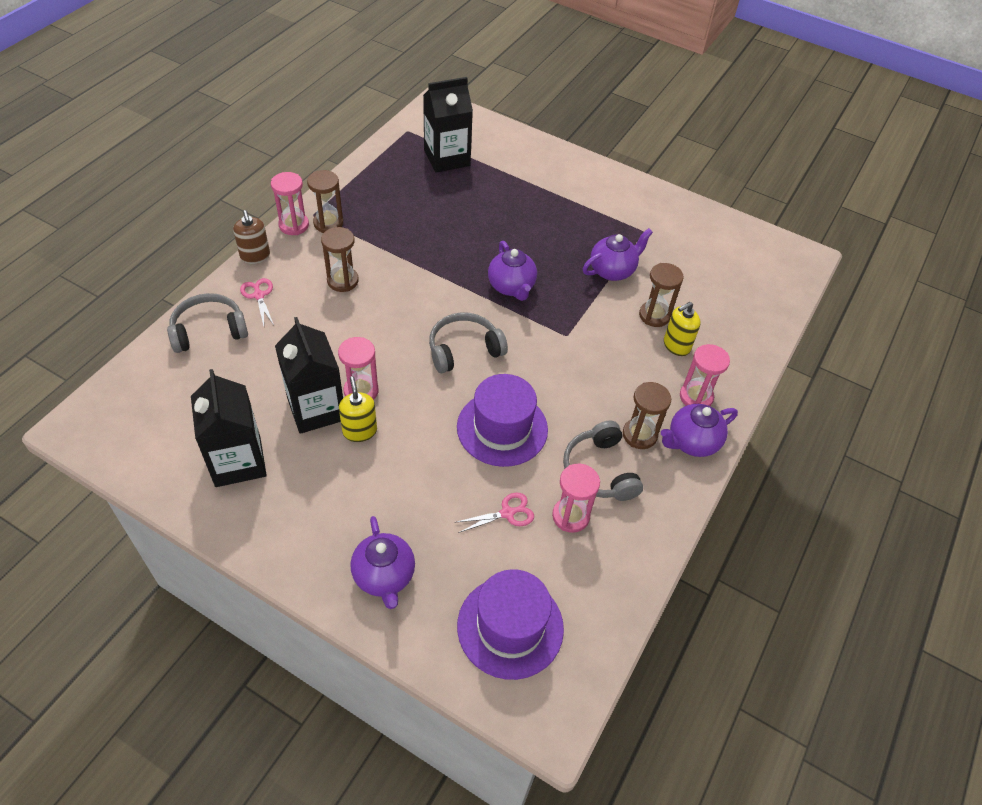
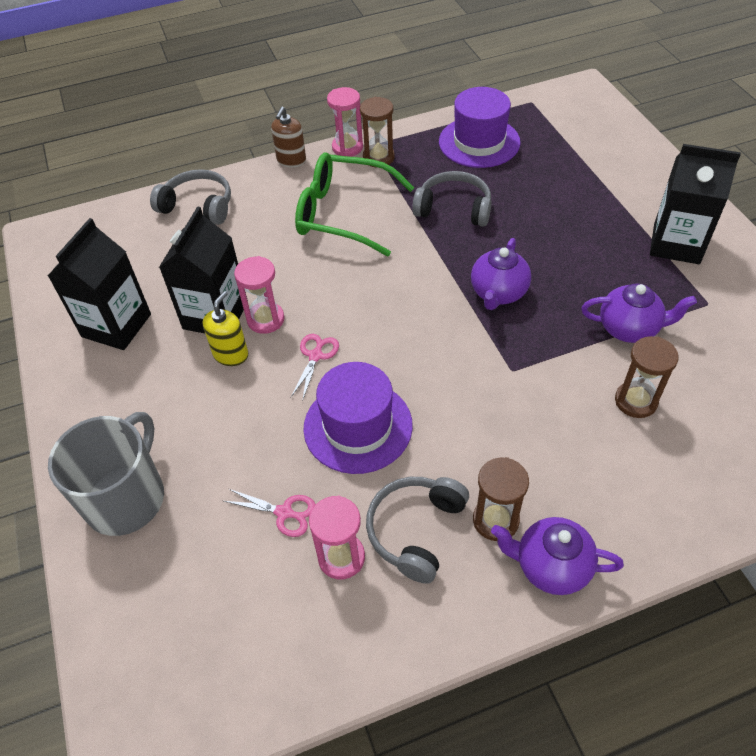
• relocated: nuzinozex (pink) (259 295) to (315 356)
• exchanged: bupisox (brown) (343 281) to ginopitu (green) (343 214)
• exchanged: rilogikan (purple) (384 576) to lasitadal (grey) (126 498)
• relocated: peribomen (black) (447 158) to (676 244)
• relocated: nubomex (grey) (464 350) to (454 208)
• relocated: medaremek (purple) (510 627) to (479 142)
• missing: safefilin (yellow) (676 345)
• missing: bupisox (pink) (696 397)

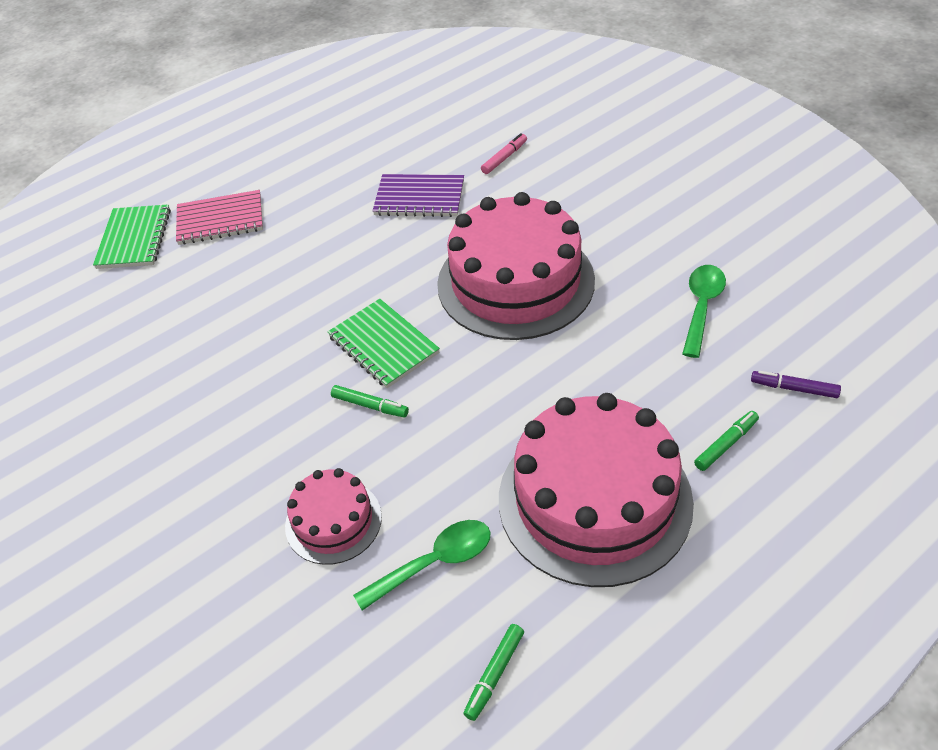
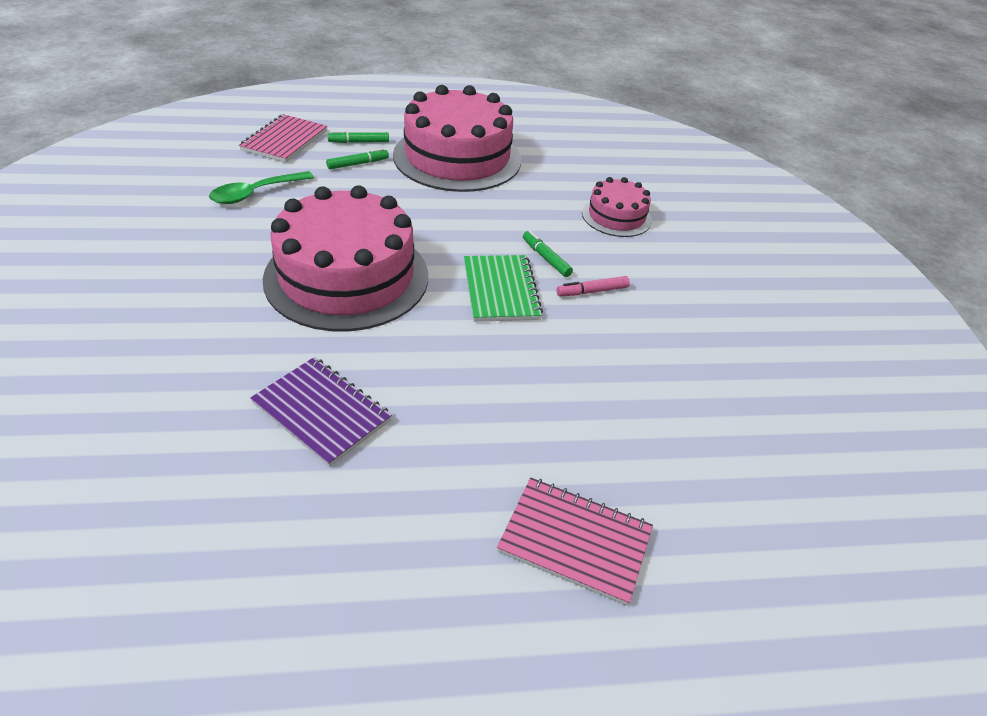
• missing: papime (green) (134 239)
• missing: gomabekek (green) (434 563)
• relocated: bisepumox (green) (494 674) to (358 164)
• relocated: bisepumox (pink) (504 158) to (592 291)
• exchanged: bisepumox (purple) (794 388) to papime (pink) (284 141)

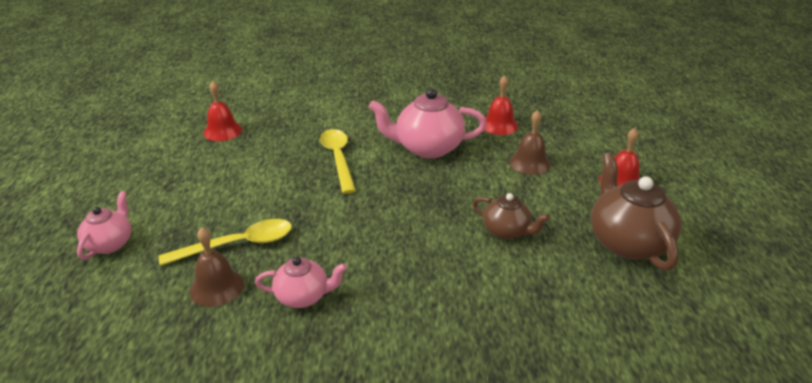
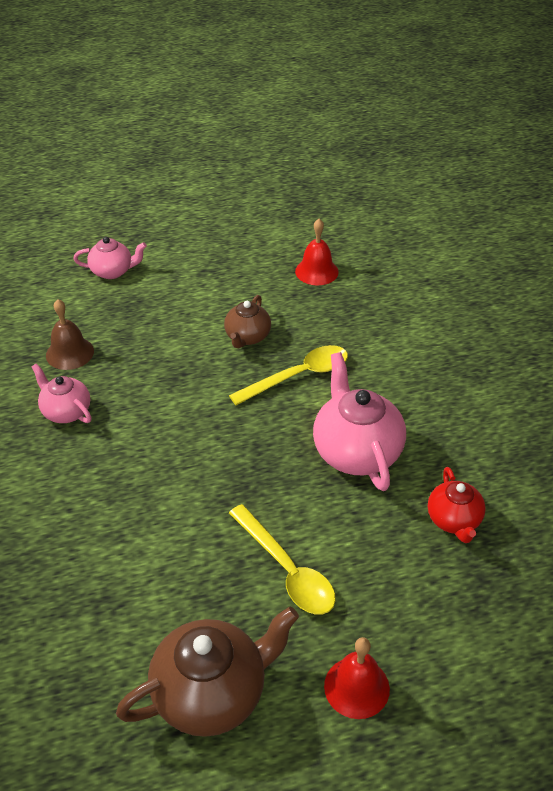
• relocated: gomabekek (yellow) (238 245) to (286 570)
• spun: rilogikan (pink) (303 296) = (66 411) 150 degrees clockwise
• relocated: rilogikan (brown) (506 231) to (247 337)
• exchanged: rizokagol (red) (499 125) to rilogikan (red) (454 520)
• missing: rizokagol (brown) (529 163)

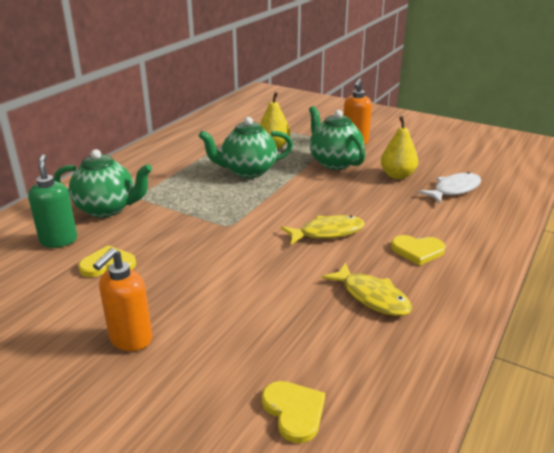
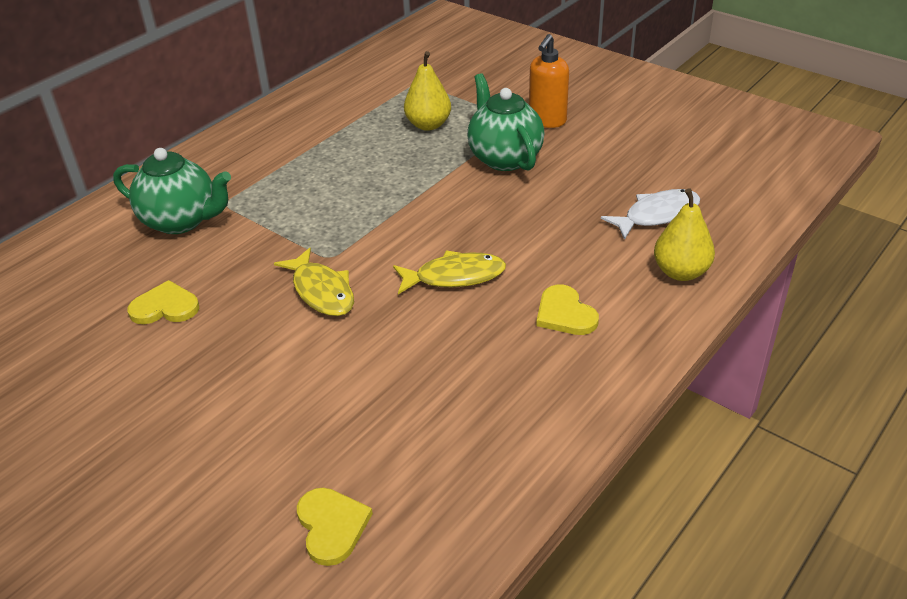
• missing: safefilin (green) (59 240)
• missing: safefilin (orange) (130 339)
• missing: rilogikan (green) (248 171)
• relocated: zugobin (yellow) (372 297) to (321 291)
• relocated: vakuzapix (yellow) (397 175) to (681 272)
• spun: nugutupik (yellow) (417 251) = (565 314) 45 degrees clockwise

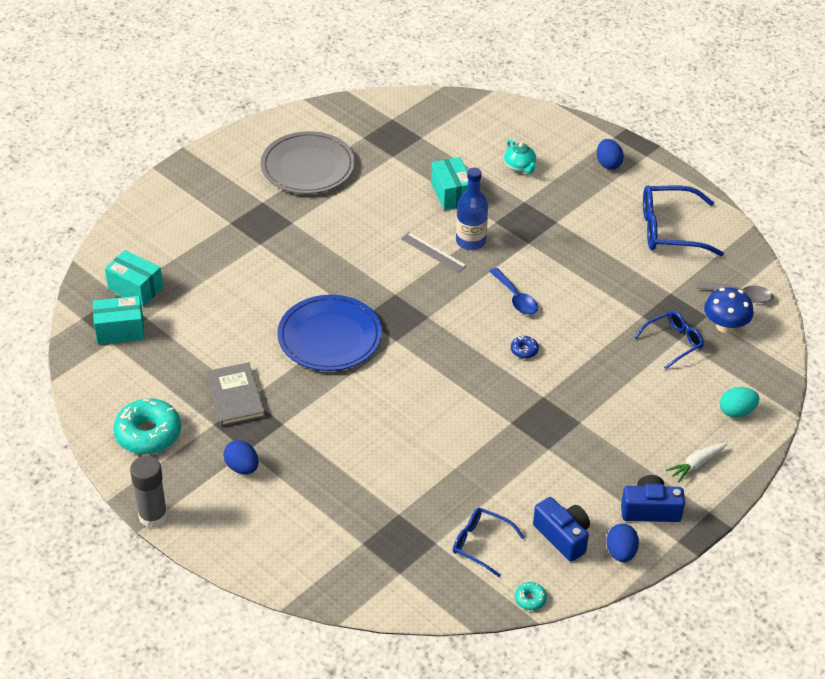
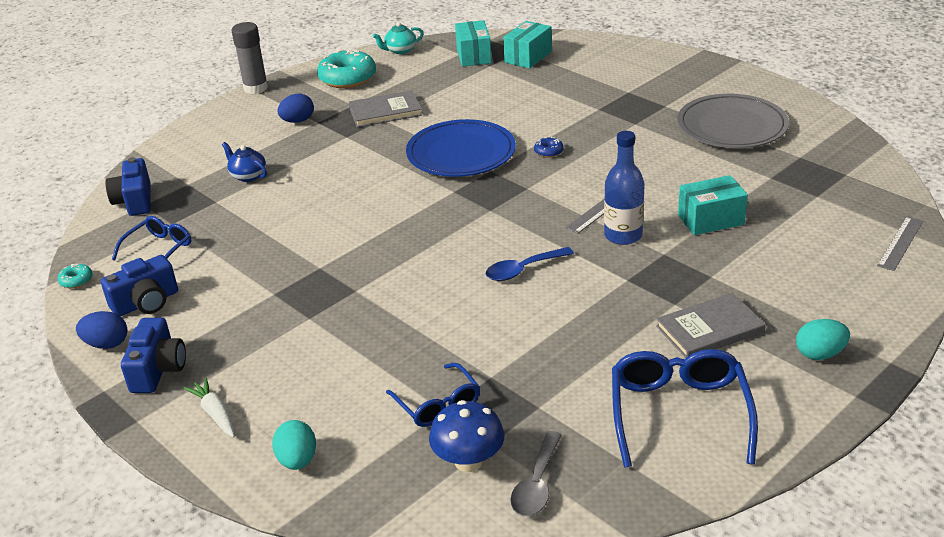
• relocated: rilogikan (turquoise) (520 167) to (400 50)
• relocated: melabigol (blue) (524 350) to (548 152)
• colour: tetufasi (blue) (608 164) to tetufasi (turquoise) (820 354)
• appeared: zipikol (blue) (135 201)
• appeared: rilogikan (blue) (248 176)
• appeared: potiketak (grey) (710 329)
• appeared: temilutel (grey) (900 243)

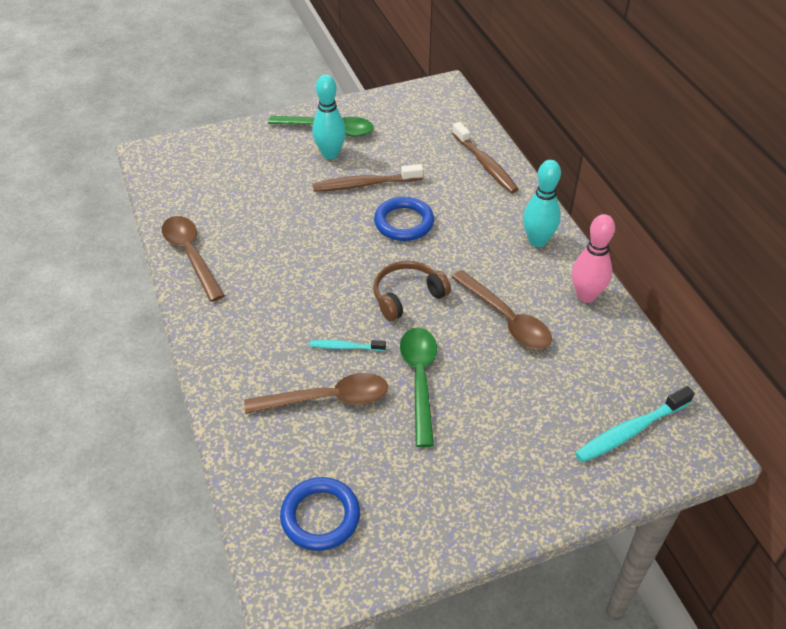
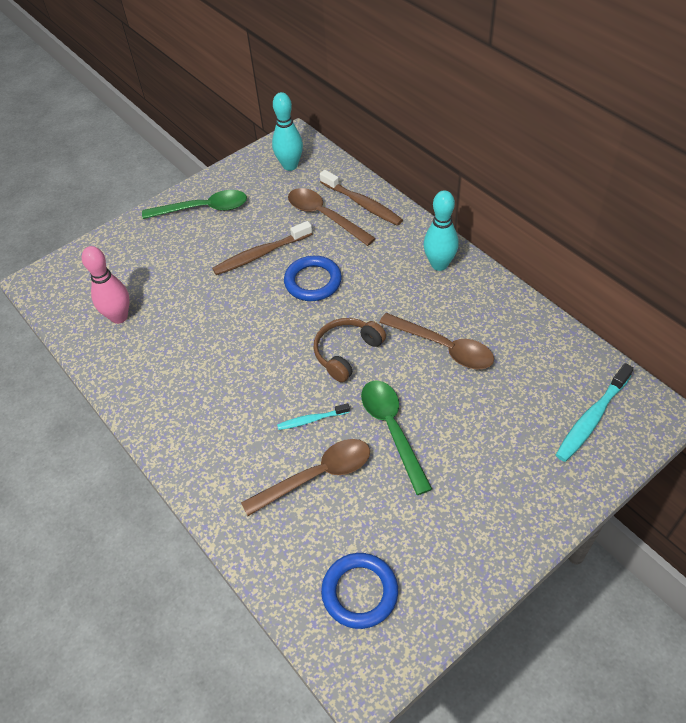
• relocated: gomabekek (brown) (191 255) to (324 216)
• relocated: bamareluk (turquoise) (330 154) to (290 165)
• relocated: bamareluk (pink) (586 296) to (119 317)

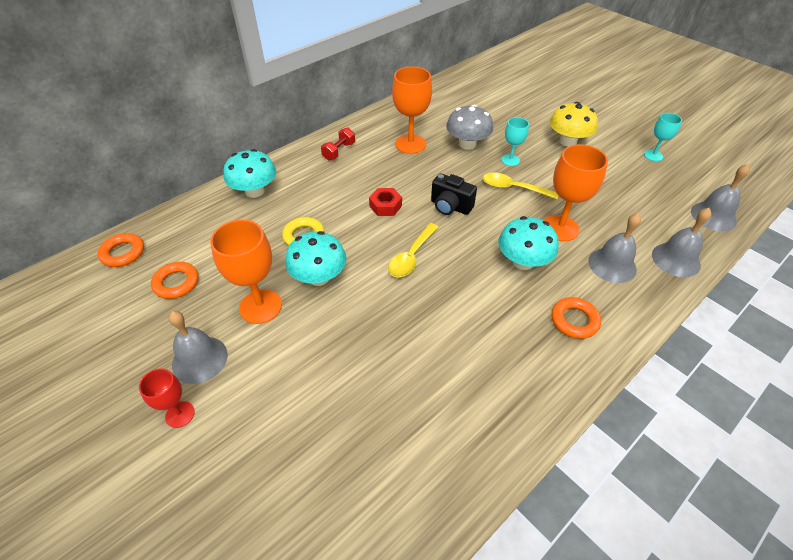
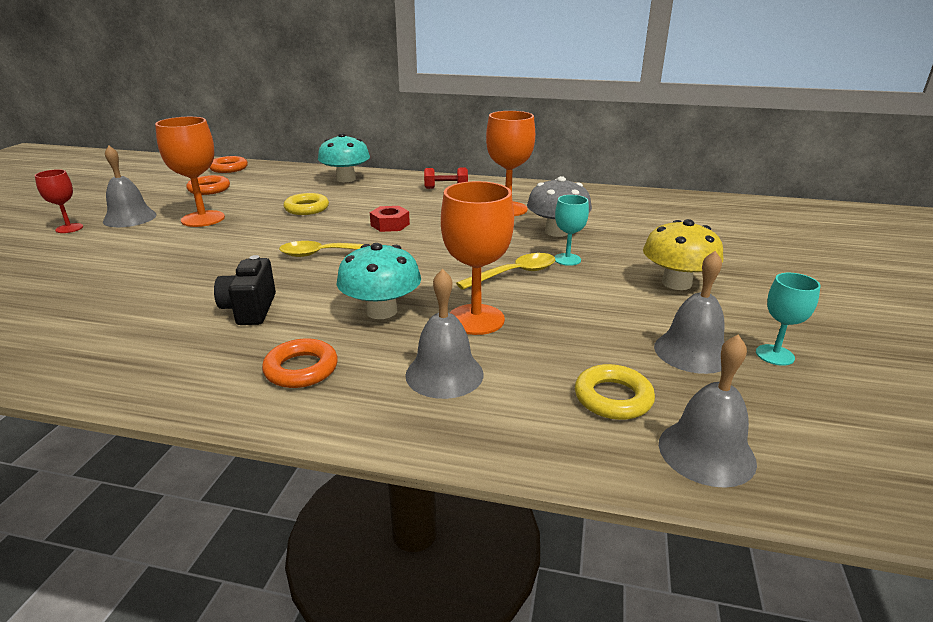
• missing: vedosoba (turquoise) (319 277)
• relocated: zipikol (black) (450 207) to (250 309)
• spun: gomabekek (yellow) (513 188) = (514 274) 75 degrees clockwise
• relocated: rizokagol (grey) (676 259) to (692 352)
• appeared: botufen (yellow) (613 398)

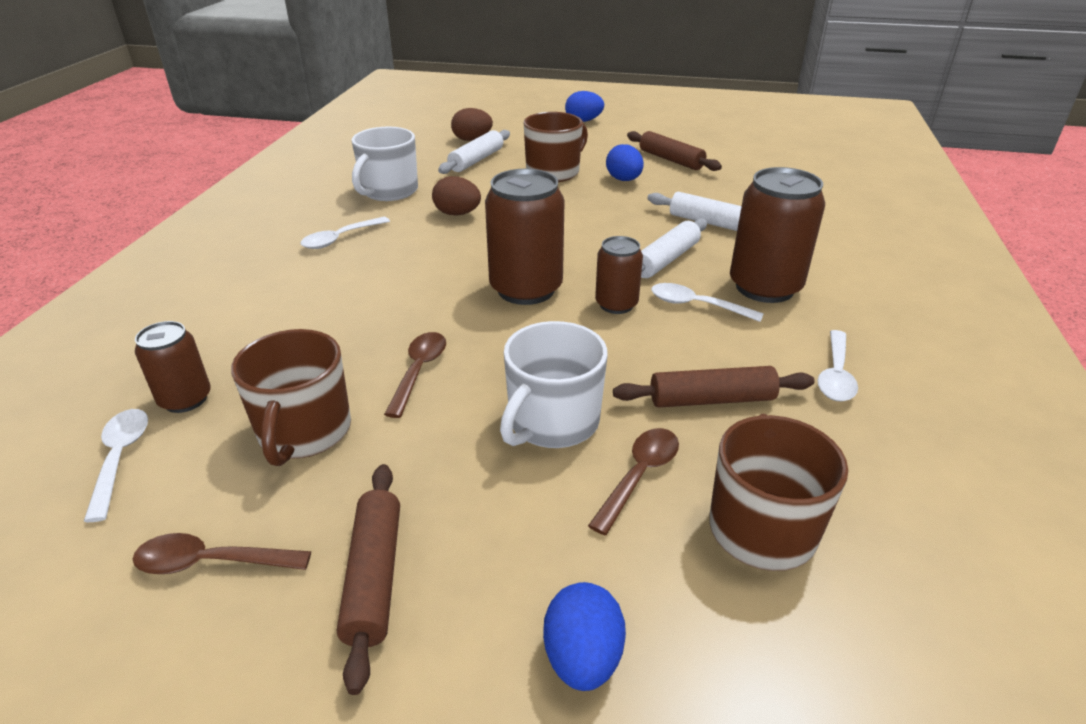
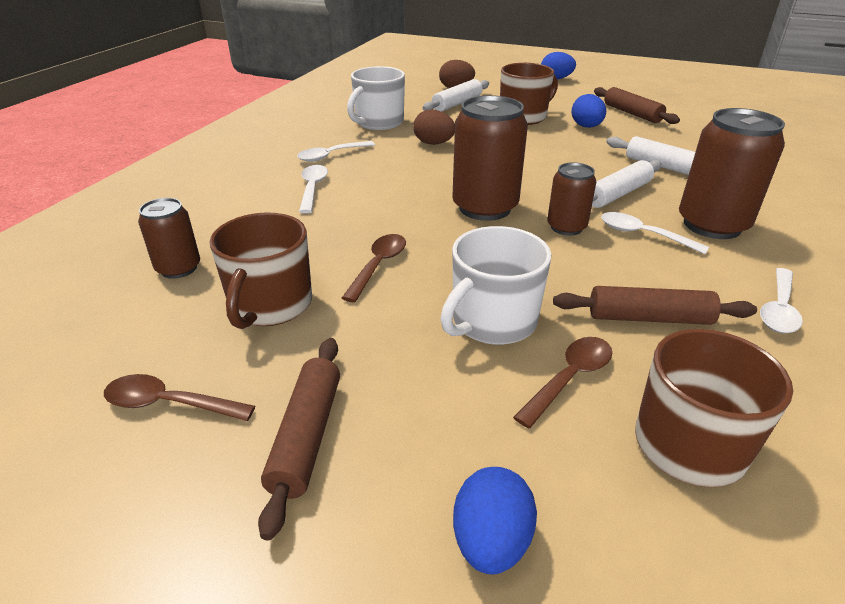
• relocated: gomabekek (white) (120 458) to (312 188)

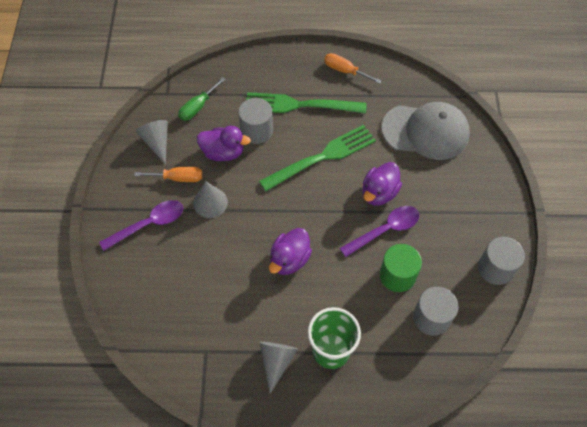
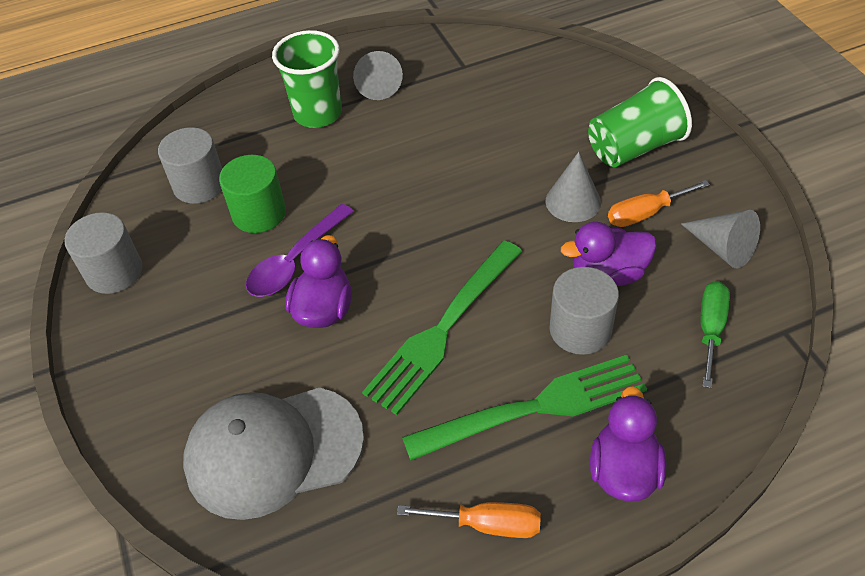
• exchanged: gomabekek (purple) (148 224) to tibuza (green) (634 147)
• relocated: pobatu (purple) (289 259) to (624 470)

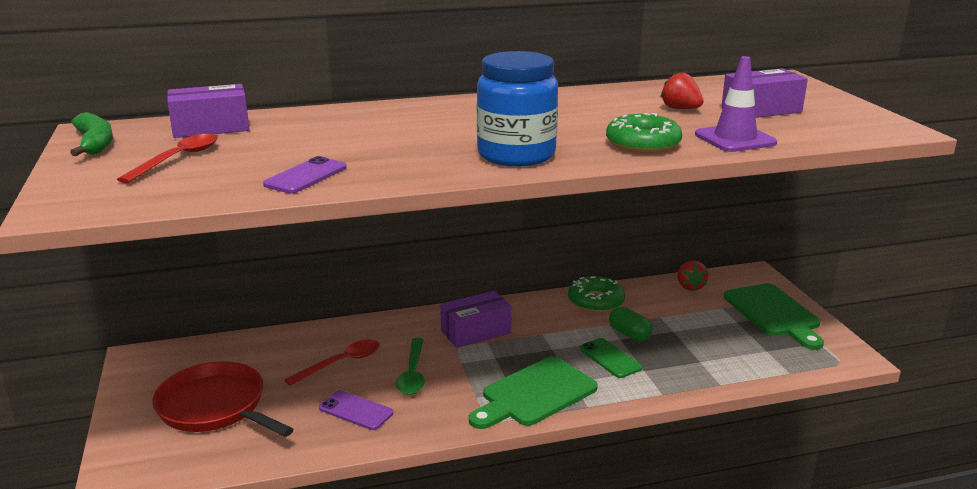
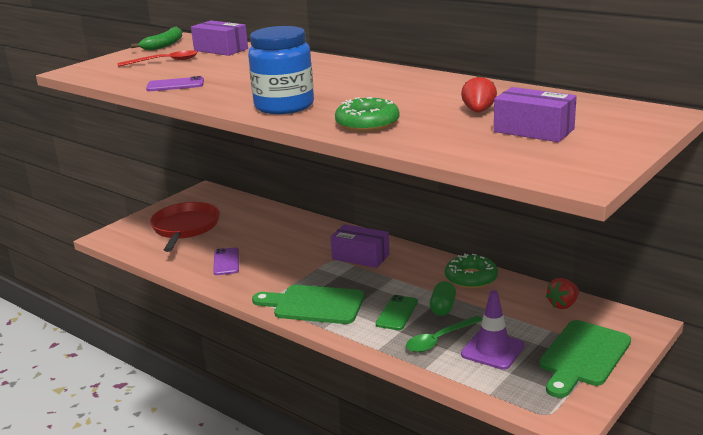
• missing: gomabekek (red) (341 363)
• relocated: gomabekek (green) (413 374) to (439 340)
• relocated: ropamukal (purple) (735 139) to (492 350)

